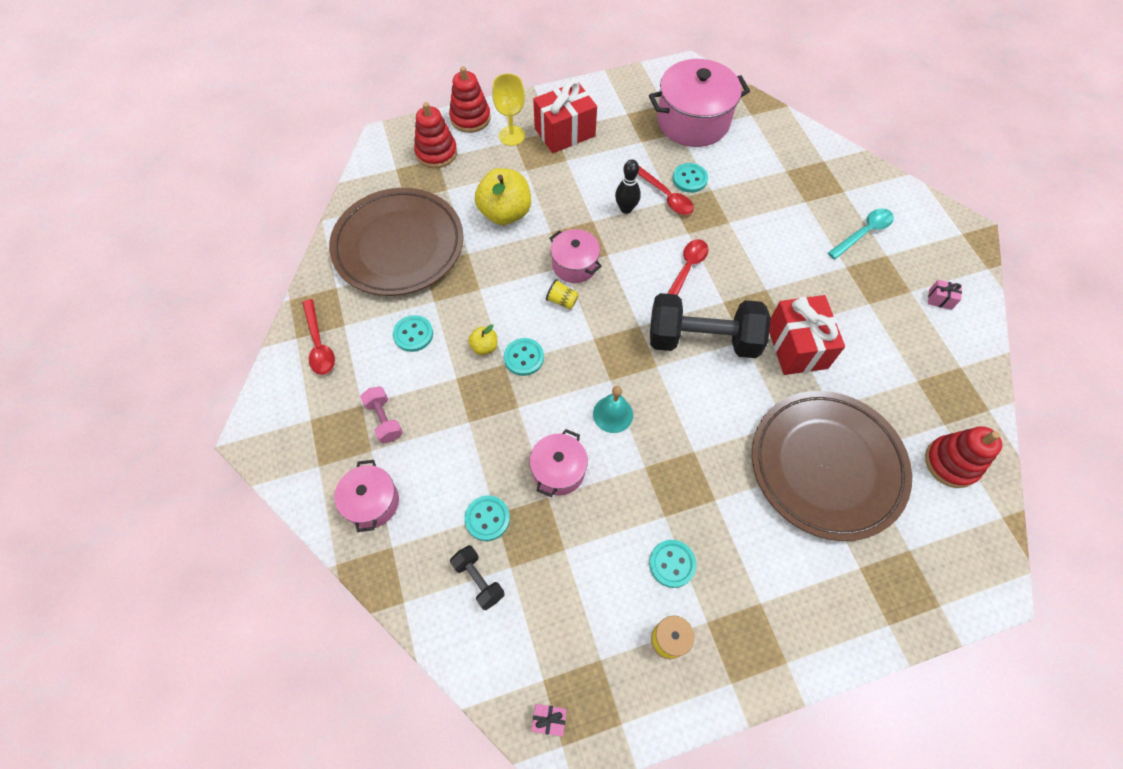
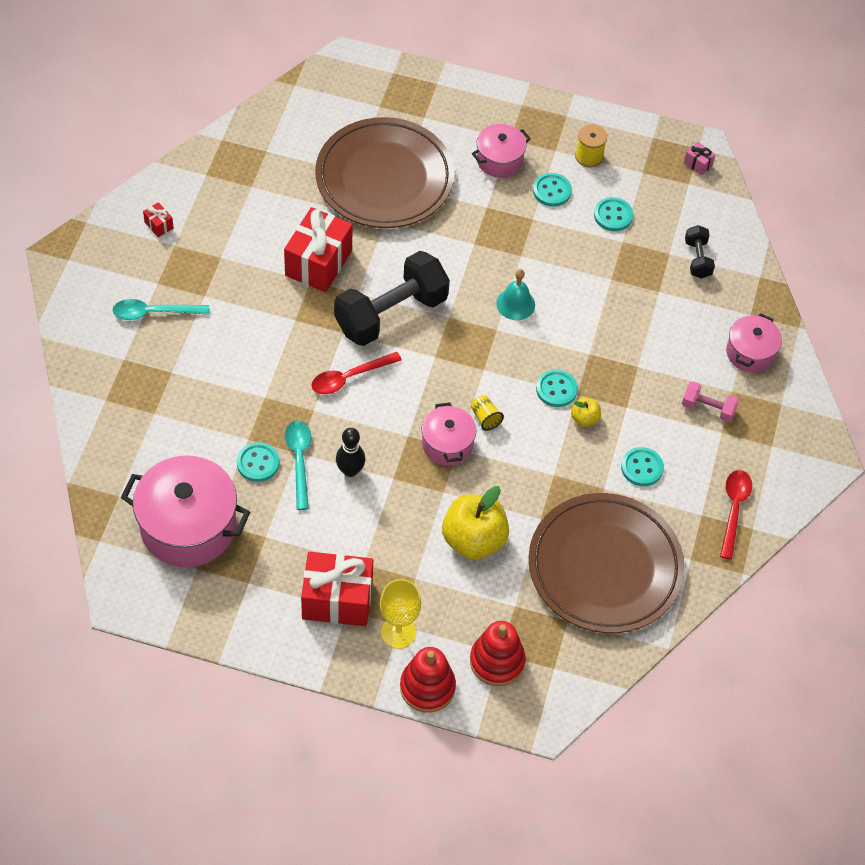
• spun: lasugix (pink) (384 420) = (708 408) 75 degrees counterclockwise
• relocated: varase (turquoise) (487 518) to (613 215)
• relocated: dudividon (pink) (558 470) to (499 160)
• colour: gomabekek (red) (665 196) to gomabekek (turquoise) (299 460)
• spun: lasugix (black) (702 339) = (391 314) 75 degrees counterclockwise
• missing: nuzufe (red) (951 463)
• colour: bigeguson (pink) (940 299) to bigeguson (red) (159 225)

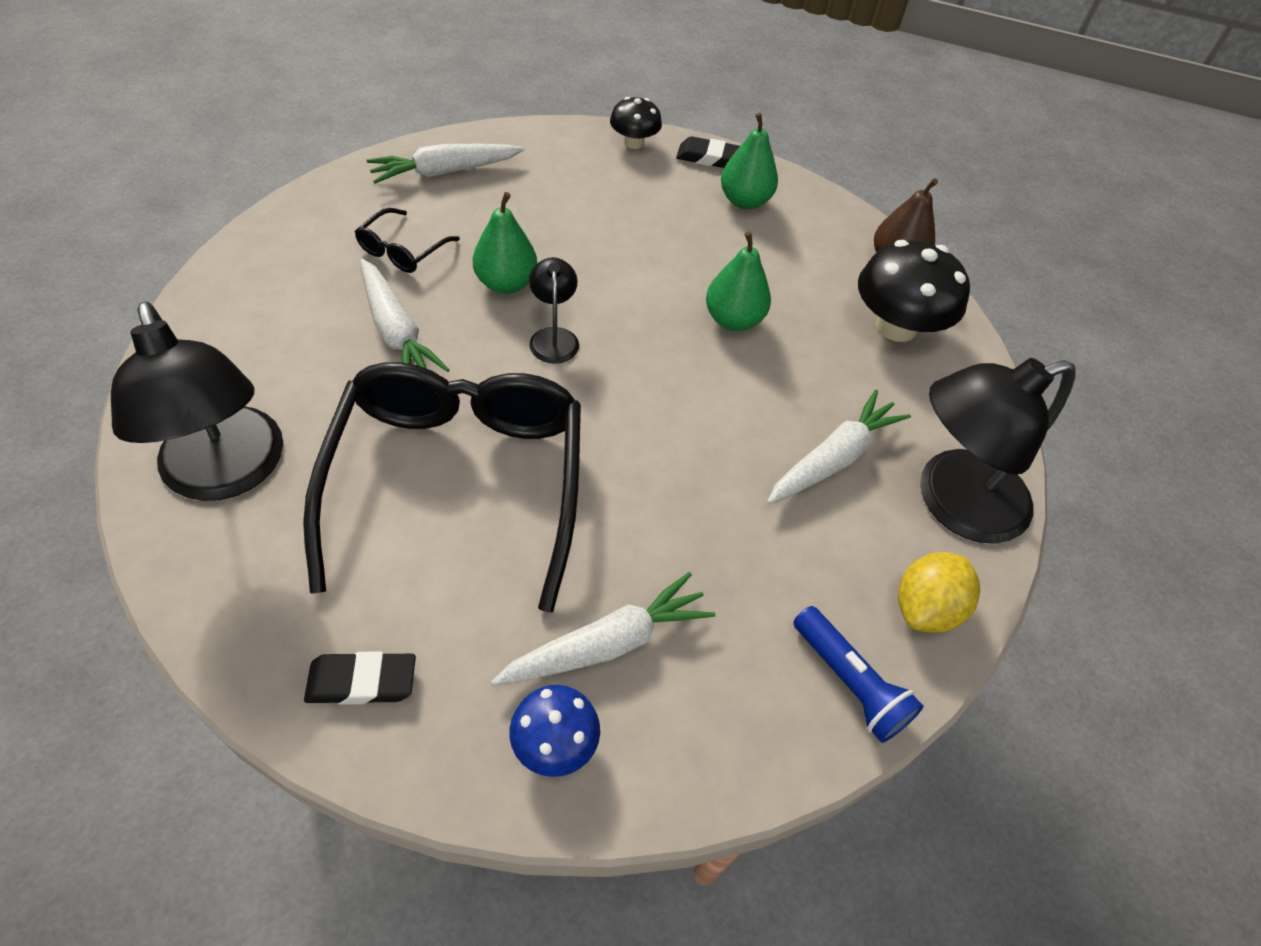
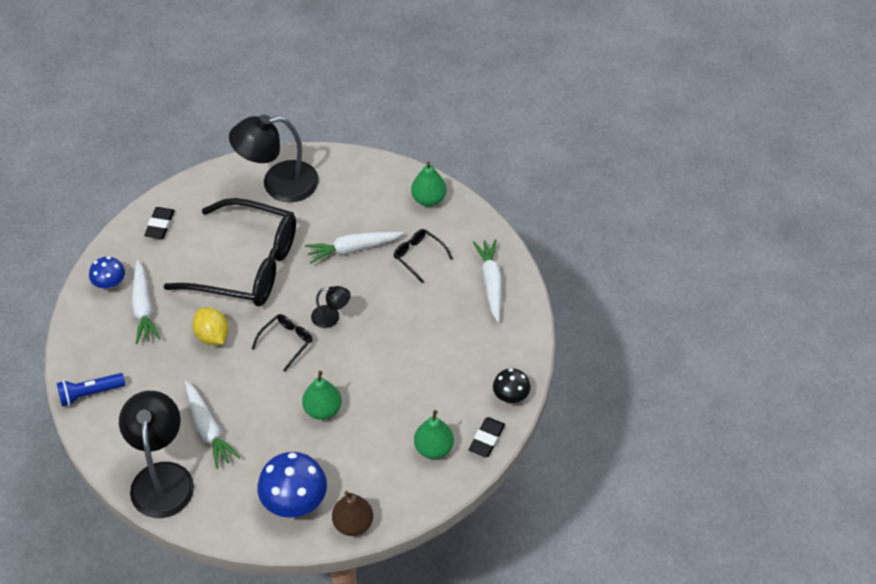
• relocated: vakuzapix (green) (506 283) to (428 199)
• colour: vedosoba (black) (896 326) to vedosoba (blue) (294 500)
• relocated: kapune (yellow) (925 608) to (212 336)
• appeared: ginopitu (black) (286 342)

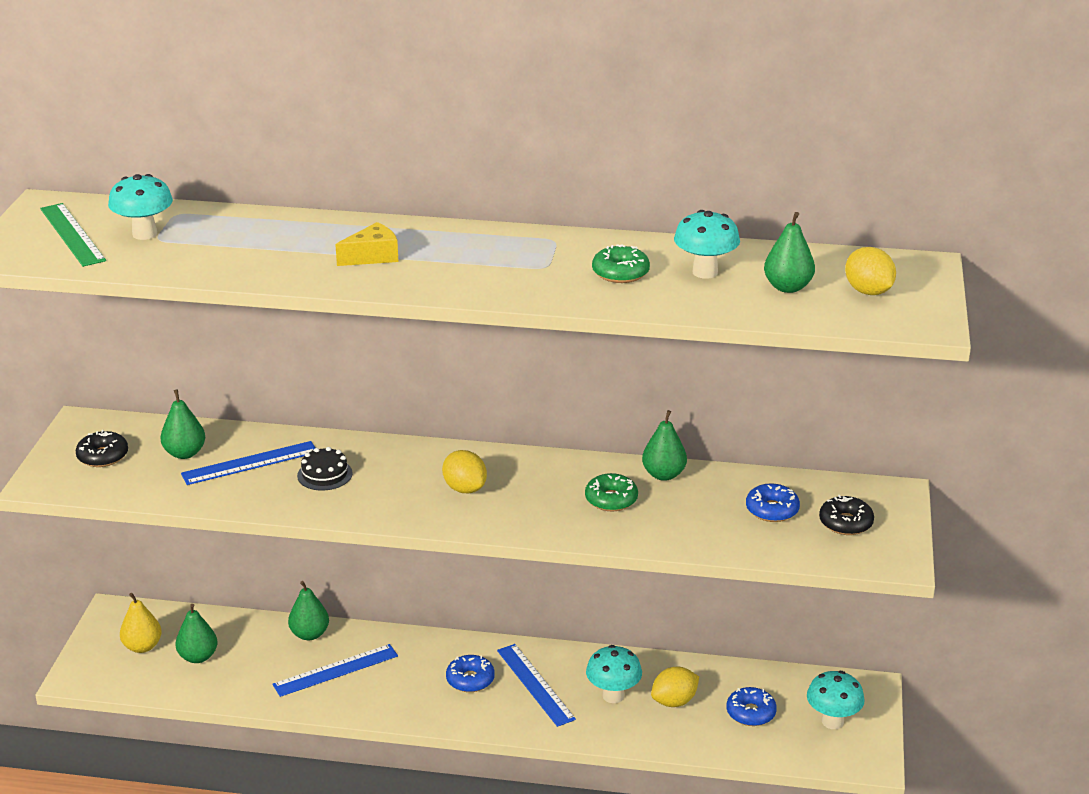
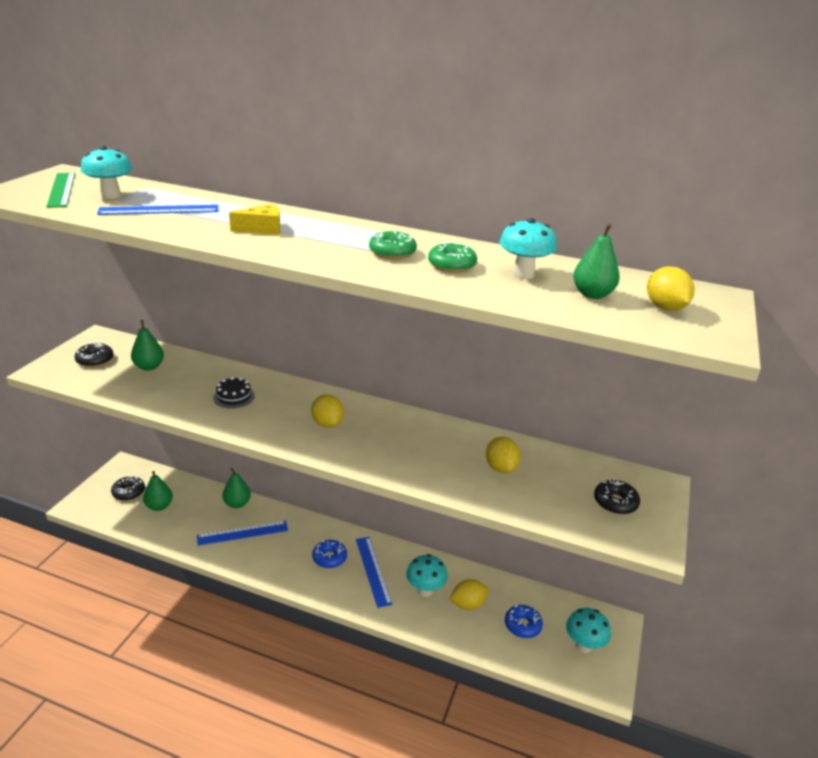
• exchanged: vakuzapix (yellow) (142 646) to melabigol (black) (128 492)
• relocated: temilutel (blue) (250 463) to (159 210)
• relocated: melabigol (green) (611 499) to (392 252)
• missing: vakuzapix (green) (663 475)
• missing: melabigol (blue) (772 510)
• appeared: kapune (yellow) (501 468)

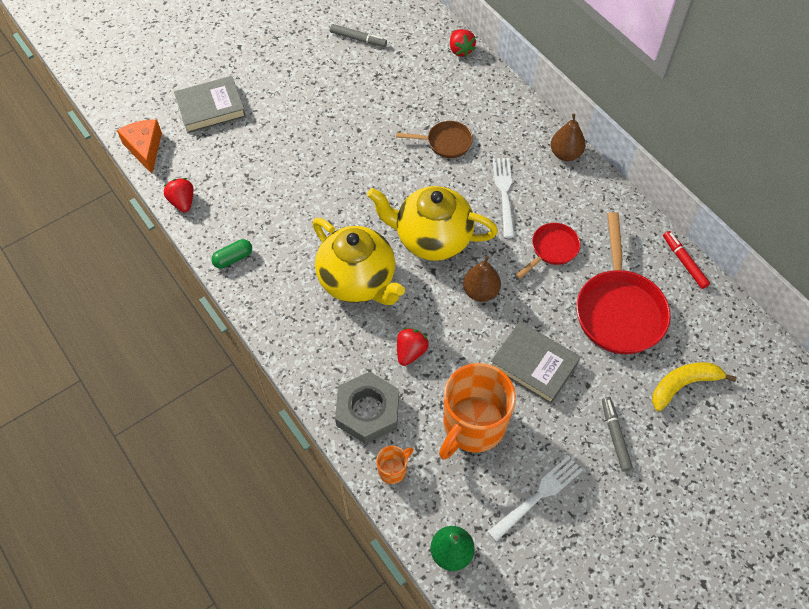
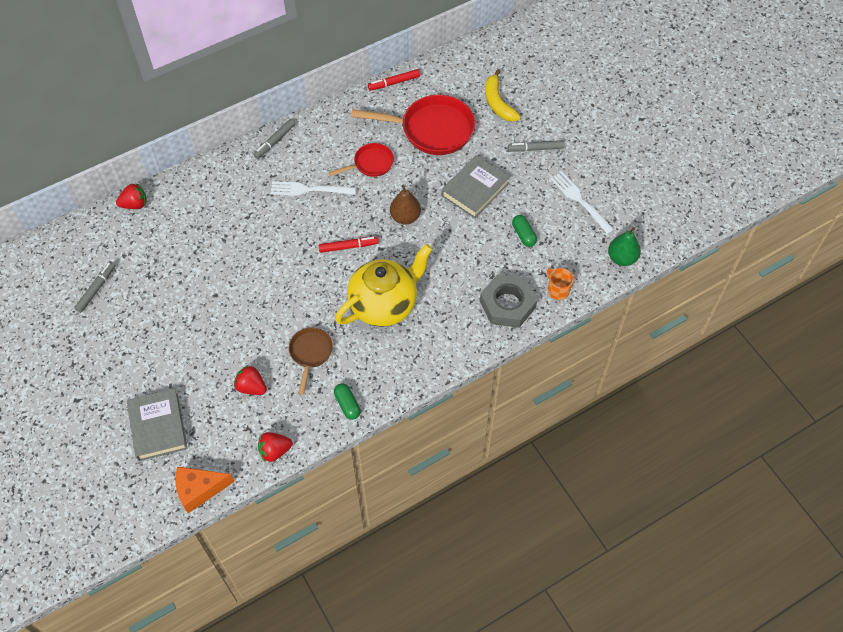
• exchanged: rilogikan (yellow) (431 239) to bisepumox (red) (348 246)
• relocated: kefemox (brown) (445 143) to (310 353)
• relocated: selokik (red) (410 352) to (251 387)
• exchanged: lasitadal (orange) (473 426) to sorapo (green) (523 235)
• spun: kefemox (red) (552 249) = (371 164) 105 degrees clockwise
• exchanged: vakuzapix (brown) (565 154) to bisepumox (grey) (275 141)

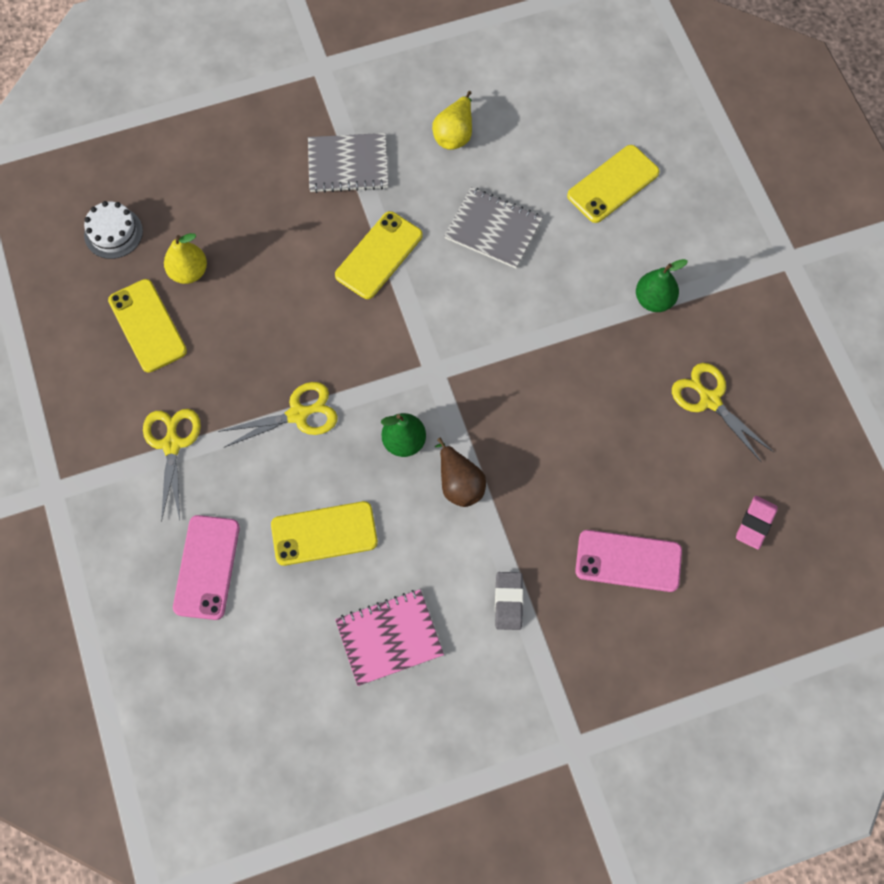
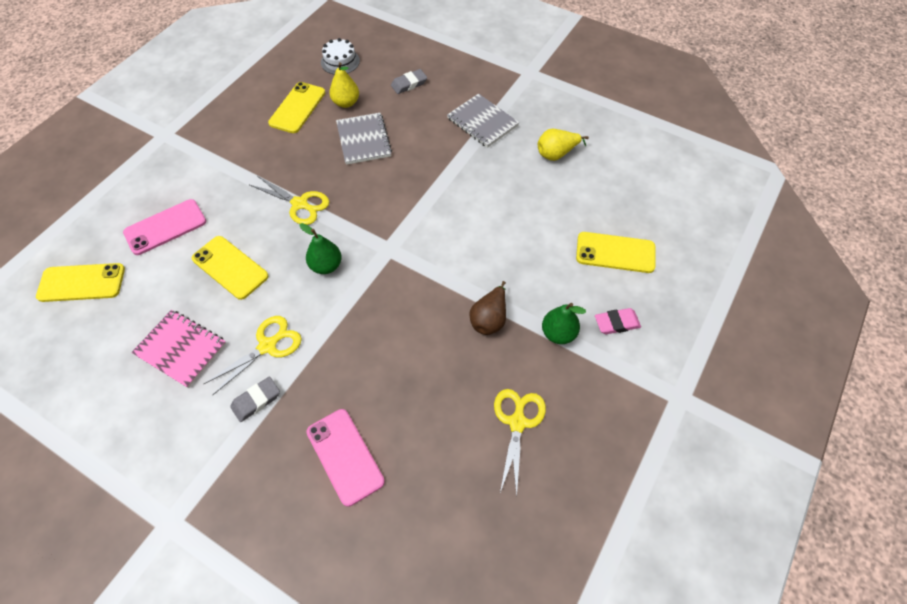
• relocated: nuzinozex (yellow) (172 444) to (267 346)
• relocated: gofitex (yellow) (379 255) to (81 283)
• relocated: vakuzapix (brown) (459 483) to (489 319)
• relocated: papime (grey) (493 229) to (363 140)
• relocated: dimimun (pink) (755 523) to (616 323)
• appeared: dimimun (grey) (409 84)

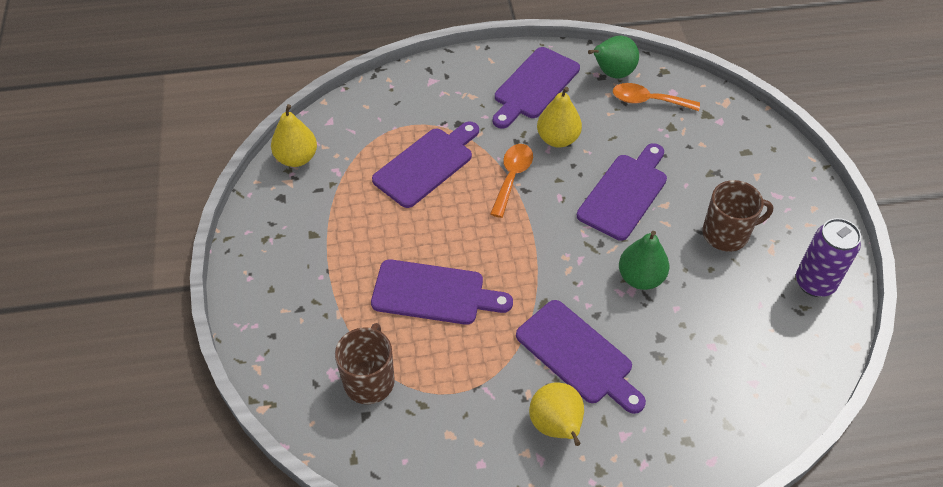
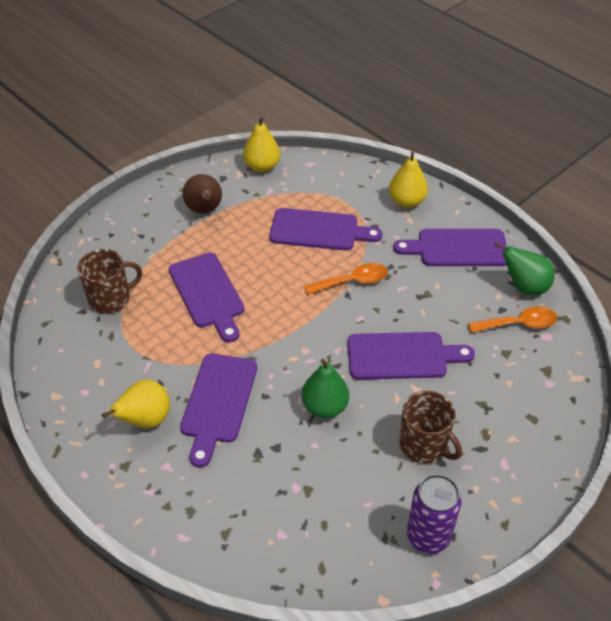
• relocated: vakuzapix (yellow) (557 139) to (406 201)
• spun: gomabekek (orange) (648 101) = (519 324) 105 degrees clockwise
• appeared: vakuzapix (brown) (204 210)

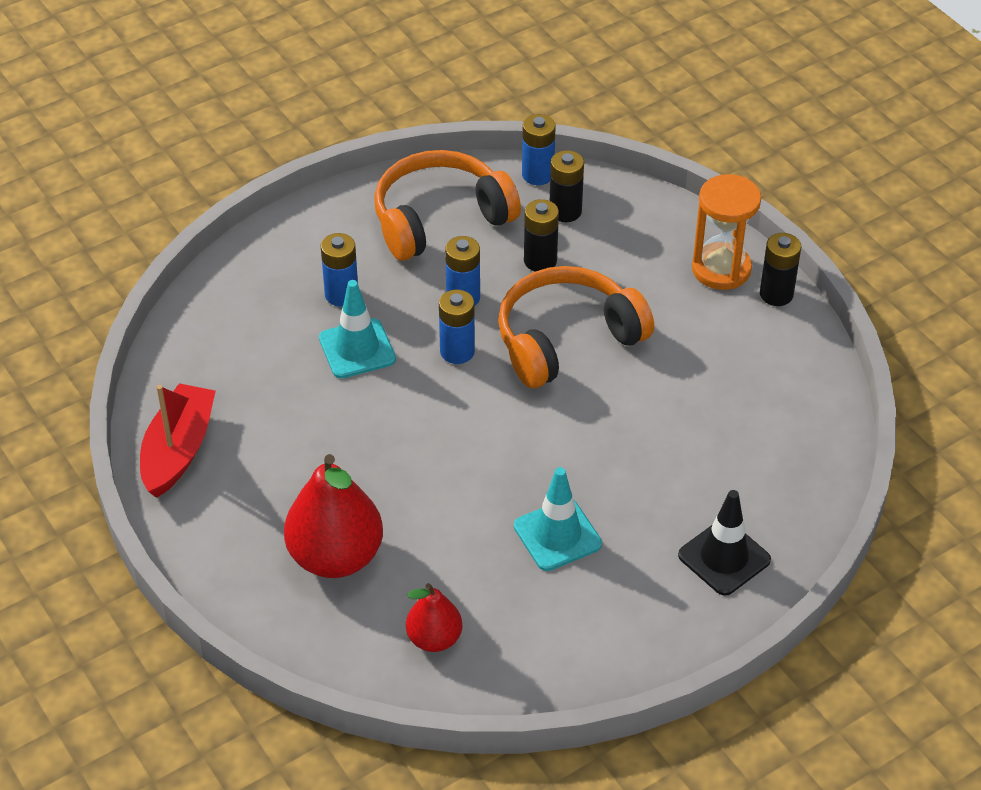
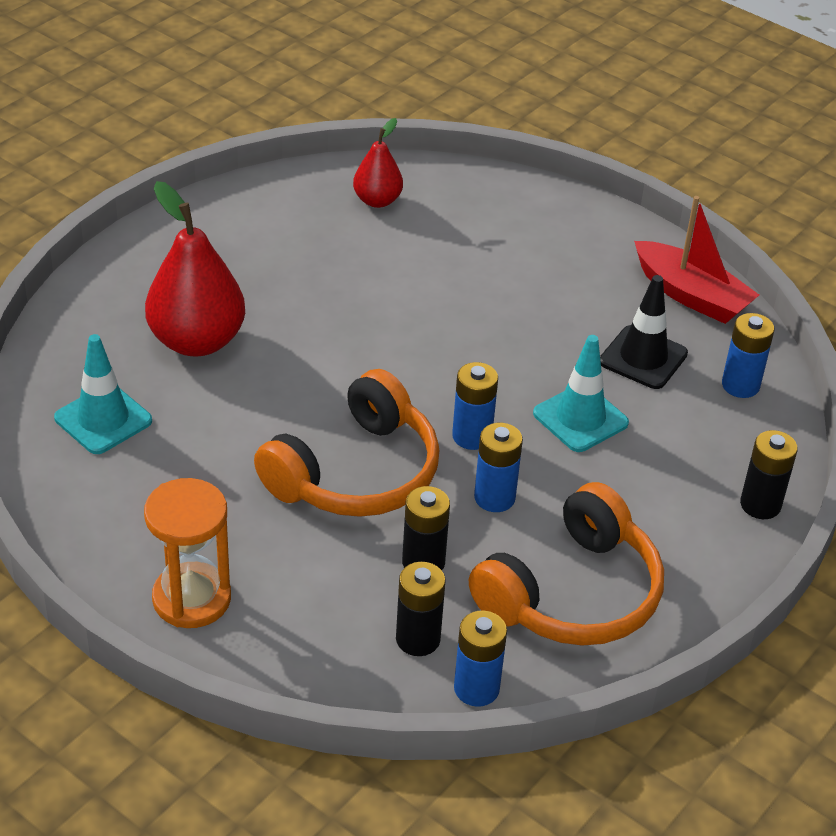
• spun: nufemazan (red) (178 450) = (691 295) 45 degrees counterclockwise
• relocated: vakuzapix (red) (335 556) to (197 341)
• relocated: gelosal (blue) (341 294) to (740 385)
• relocated: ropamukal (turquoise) (557 535) to (103 419)
• relocated: ropamukal (black) (724 557) to (643 358)
• relocated: gelosal (black) (776 294) to (760 505)

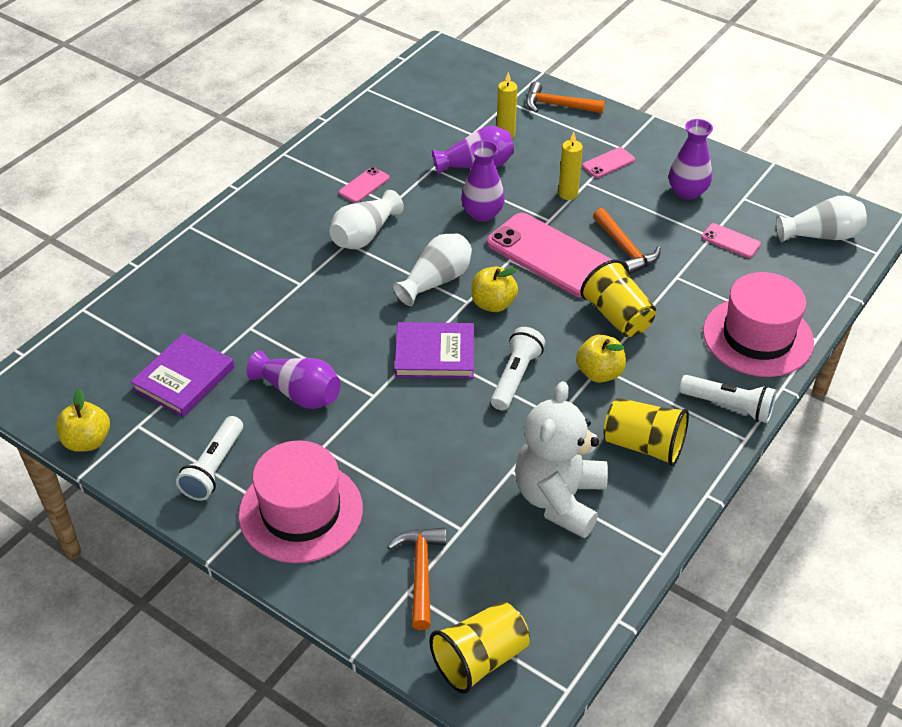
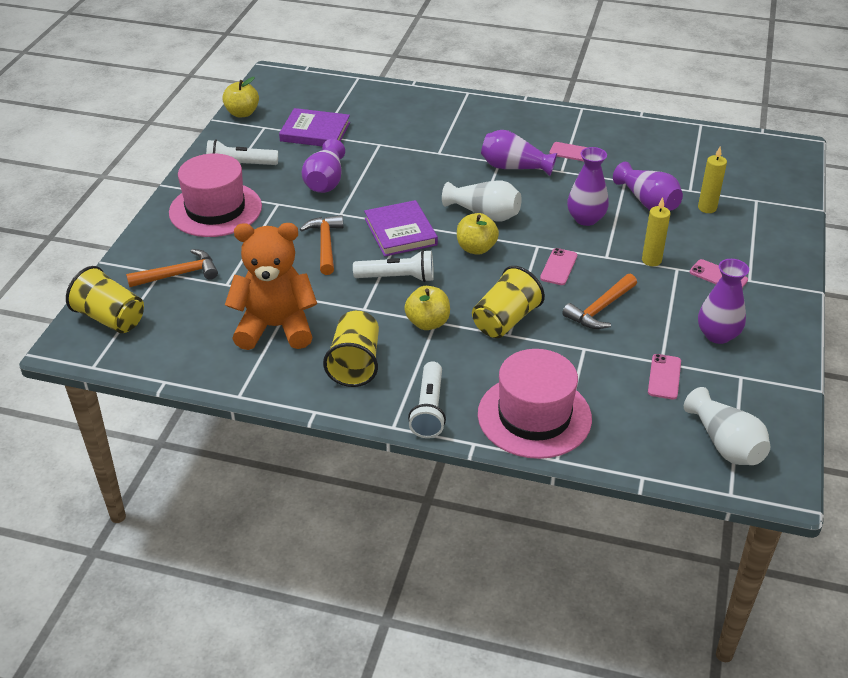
• colour: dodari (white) (364 235) to dodari (purple) (514 167)
• size: gofitex (pink) (550 255) = (558 267) x0.44
• colour: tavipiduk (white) (559 499) to tavipiduk (orange) (275 327)
• relocated: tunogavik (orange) (558 105) to (325 245)

